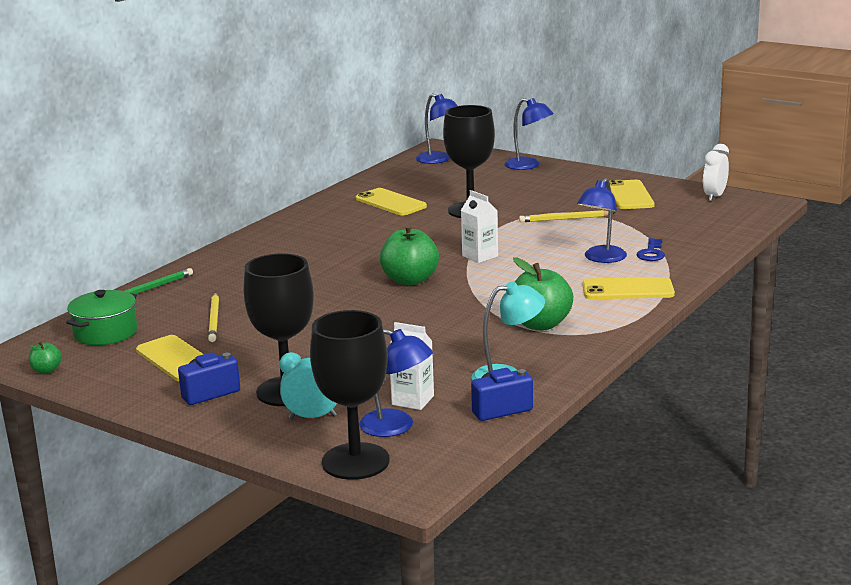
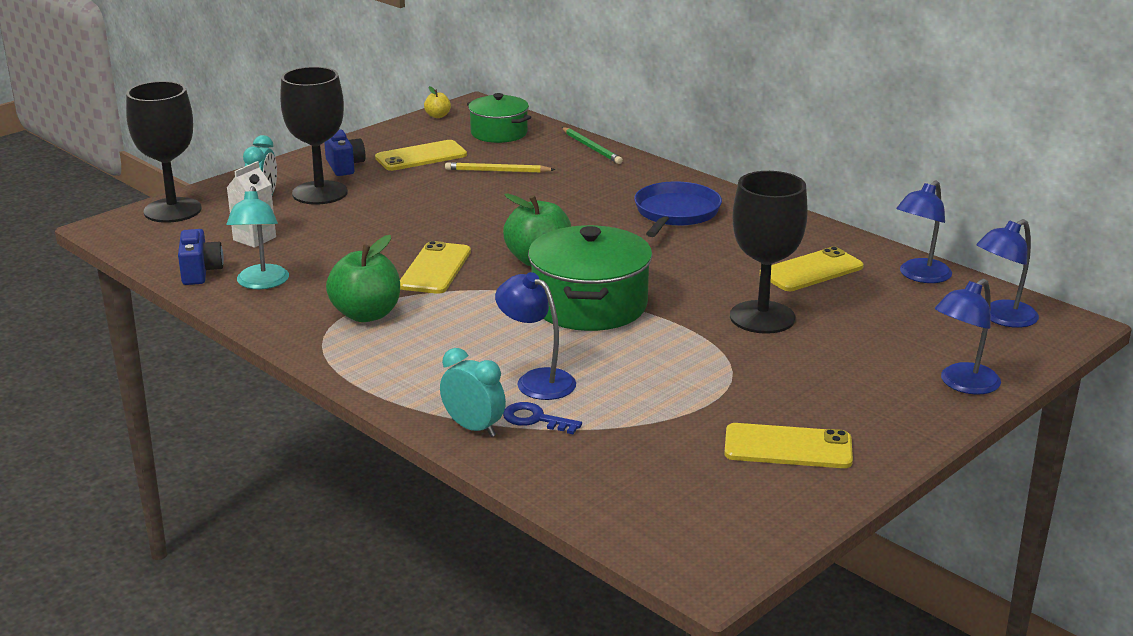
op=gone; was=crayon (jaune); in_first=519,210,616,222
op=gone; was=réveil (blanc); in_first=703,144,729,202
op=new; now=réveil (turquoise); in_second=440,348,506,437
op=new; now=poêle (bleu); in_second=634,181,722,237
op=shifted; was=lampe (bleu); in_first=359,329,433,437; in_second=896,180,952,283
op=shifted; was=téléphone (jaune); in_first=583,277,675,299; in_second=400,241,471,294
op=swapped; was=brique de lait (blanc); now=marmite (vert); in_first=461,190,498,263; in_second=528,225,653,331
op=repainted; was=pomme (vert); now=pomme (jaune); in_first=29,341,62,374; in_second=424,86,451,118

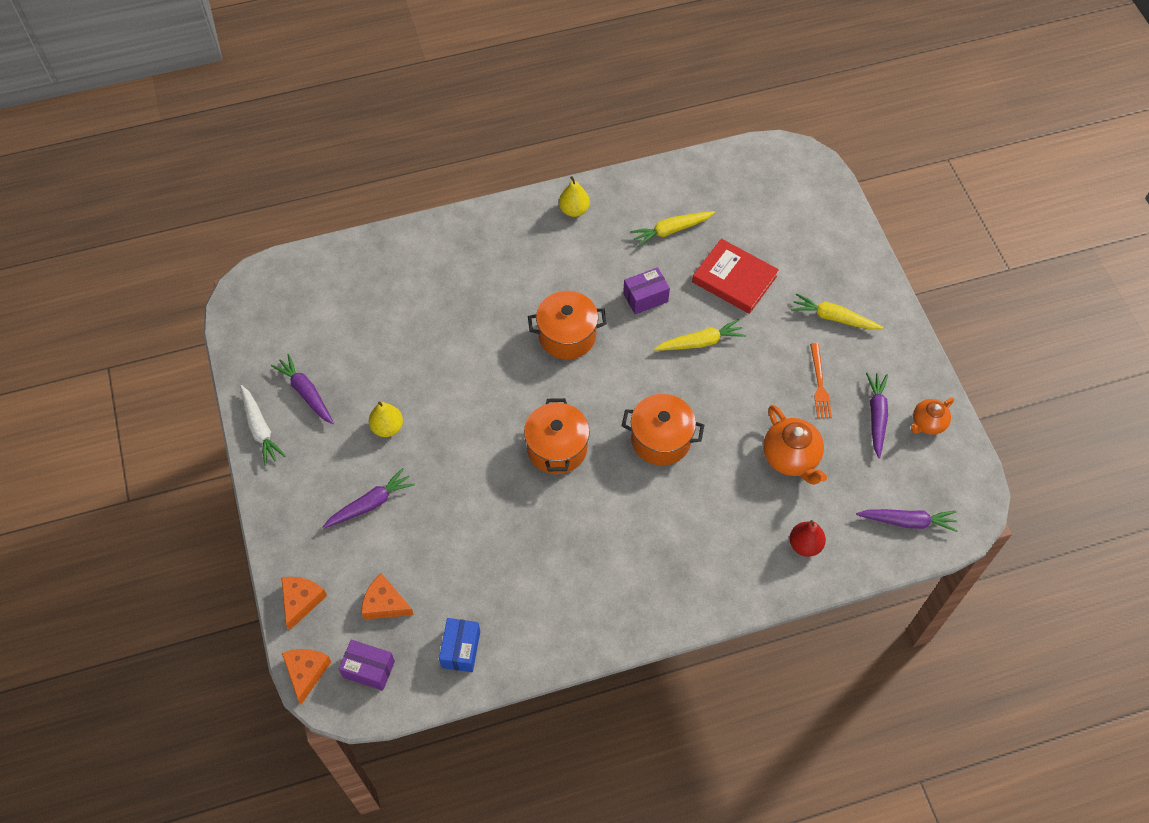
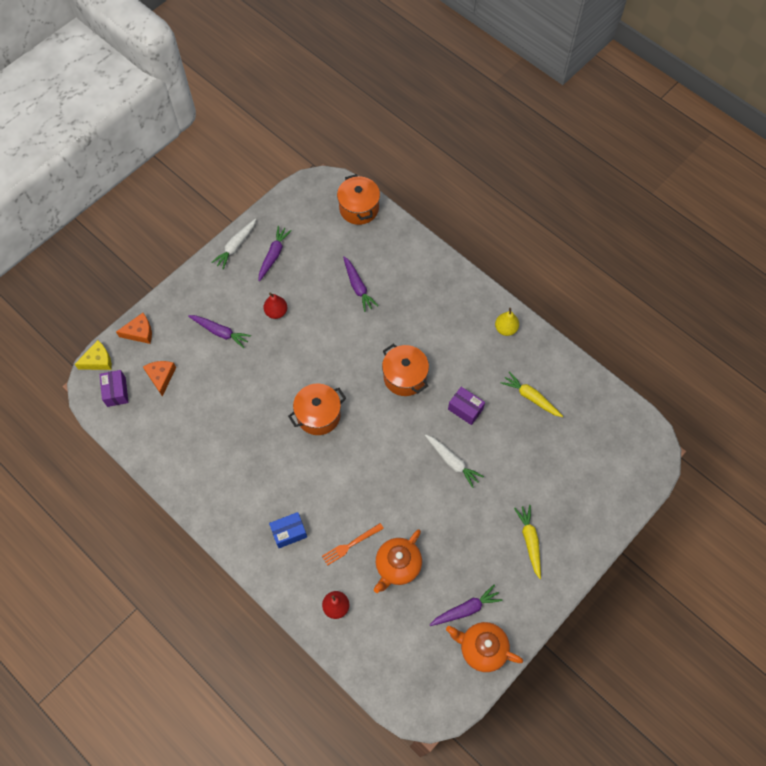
op=gone; was=livre (rouge); in_first=692,239,779,314
op=shifted; was=boîte (bleu); in_first=439,618,480,672; in_second=269,512,307,548
op=shifted; was=marmite (orange); in_first=621,394,704,466; in_second=337,174,380,225
op=shifted; was=fourchette (orange); in_first=810,343,832,419; in_second=322,523,384,566
op=shifted; was=carotte (violet); in_first=856,509,958,532; in_second=343,256,378,312
op=repainted; was=fromage (orange); now=fromage (jaune); in_first=282,649,331,704; in_second=75,340,112,370
op=repainted; was=poire (jaune); now=poire (rouge); in_first=369,402,403,437; in_second=264,293,287,319
op=repainted; was=carotte (jaune); now=carotte (blanc); in_first=654,319,746,350; in_second=425,434,484,488
op=scaled; was=théière (orange); in_first=911,398,954,435; in_second=446,622,523,672; ratio=1.59

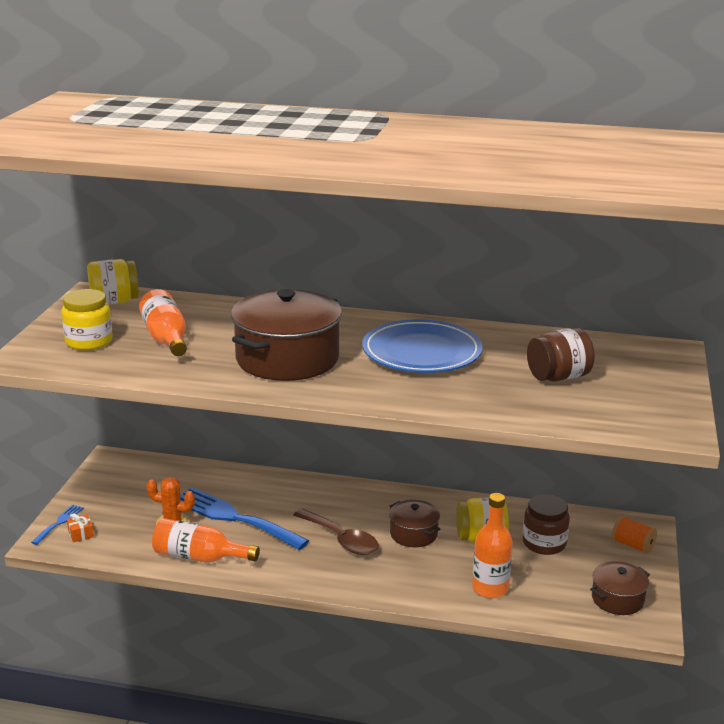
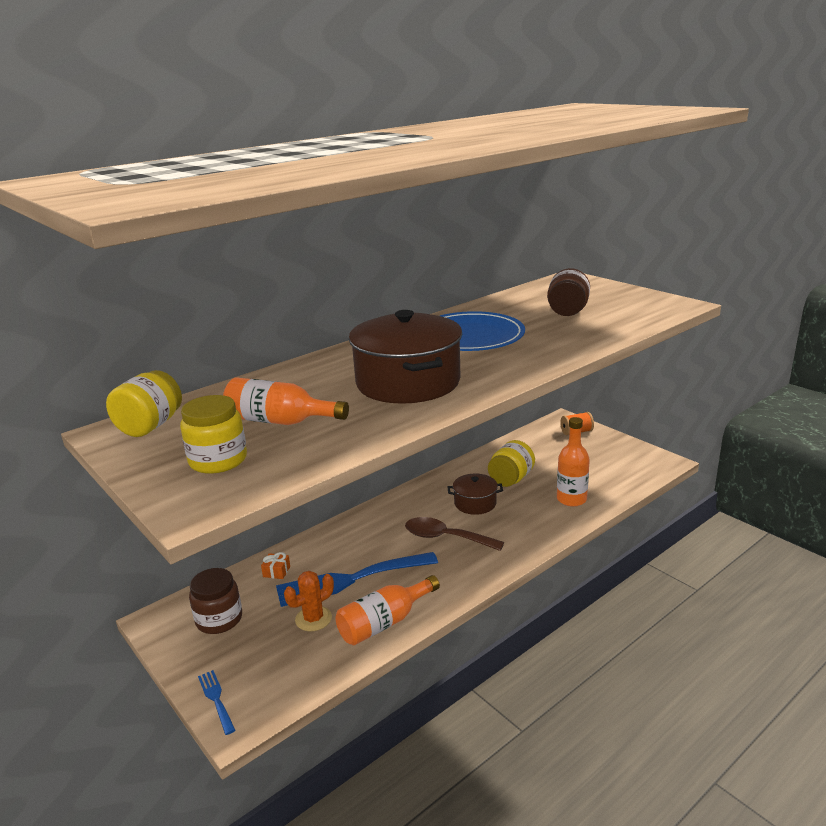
op=gone; was=marmite (marron); in_first=590,561,650,615
op=shifted; was=cadeau (orange); in_first=67,513,94,542; in_second=261,552,290,579
op=shifted; was=bocal (marron); in_first=523,494,570,555; in_second=189,568,242,634
op=rotated; was=cuillère (marron); in_first=294,508,379,555; in_second=405,517,504,551; clockwise=-150

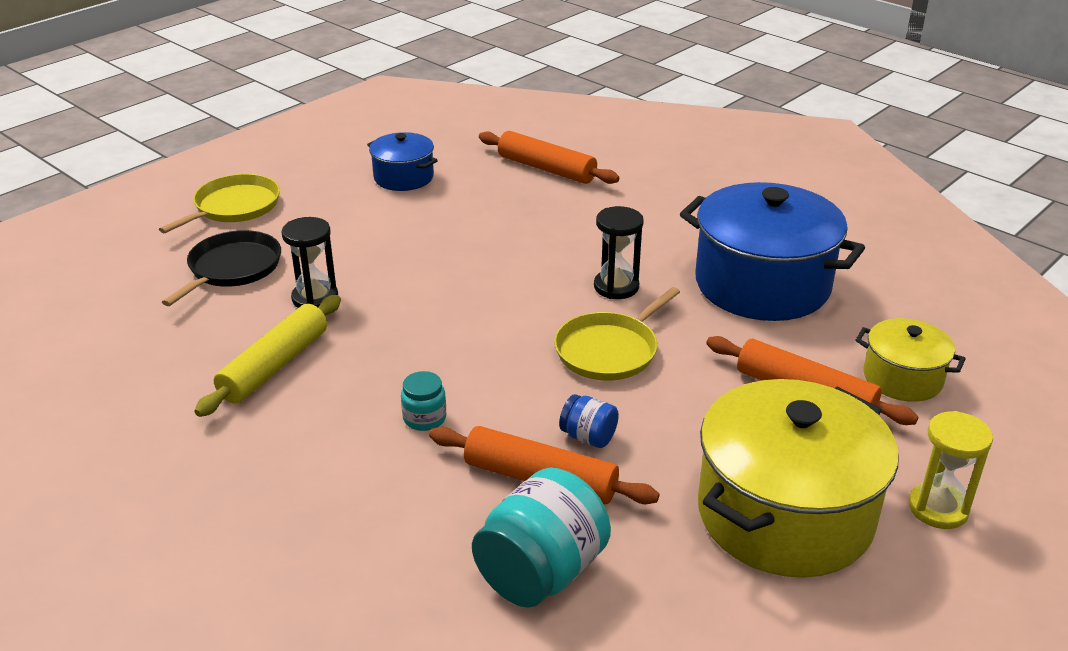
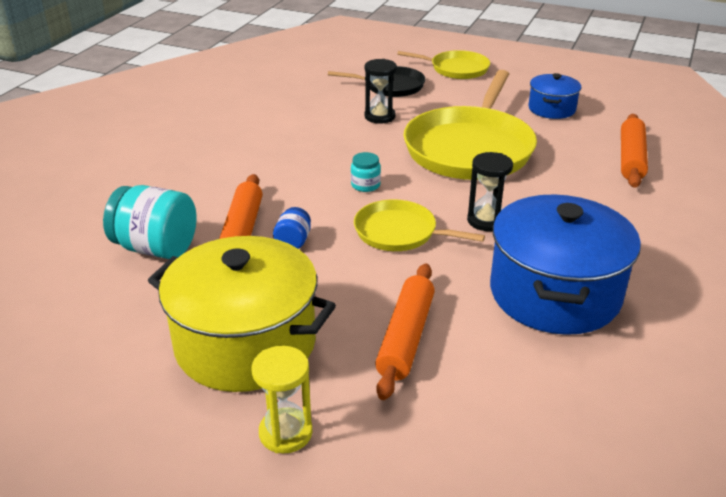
op=gone; was=rouleau à pâtisserie (jaune); in_first=194,295,341,417
op=gone; was=marmite (jaune); in_first=855,318,966,402
op=new; now=poêle (jaune); in_second=403,70,537,180
op=shifted; was=bocal (turquoise); in_first=401,371,446,431; in_second=351,152,381,192

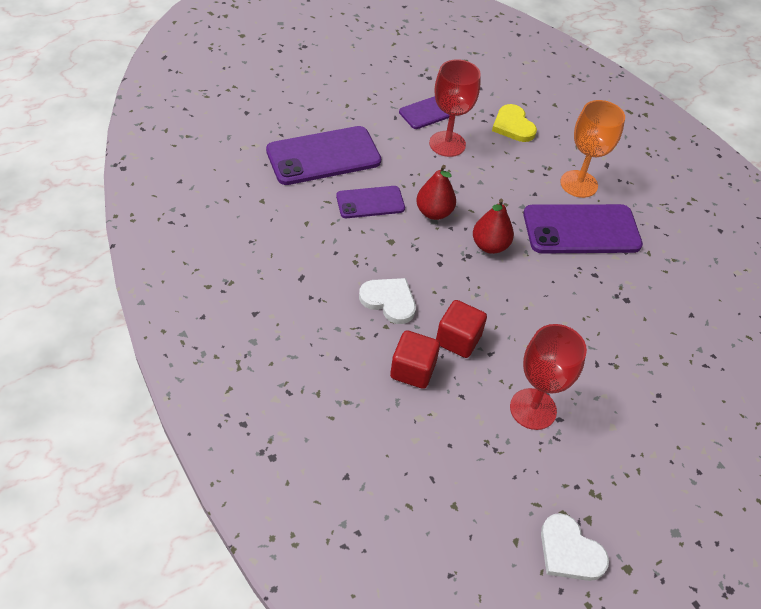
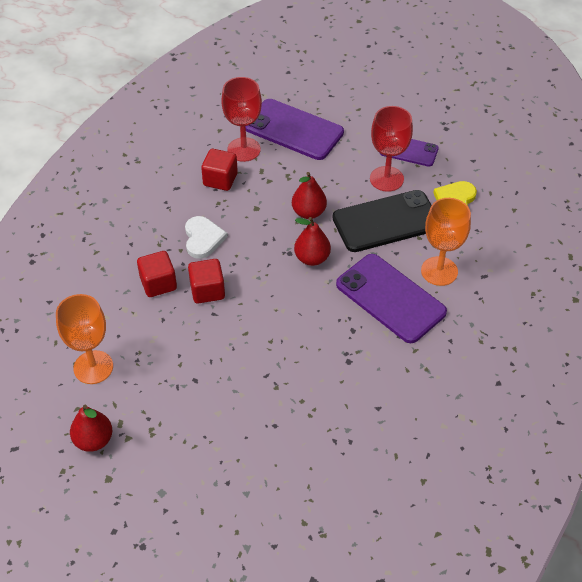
op=gone; was=téléphone (violet); in_first=336,186,405,218
op=new; now=verre à pied (orange); in_second=56,294,113,384
op=new; now=cube (rouge); in_second=201,149,238,191
op=new; now=téléphone (noir); in_second=333,190,431,252
op=shifted; was=verre à pied (rouge); in_first=510,324,587,430; in_second=221,77,262,162
op=swapped; was=cœur (blanc); now=poire (rouge); in_first=541,513,609,581; in_second=70,405,112,452

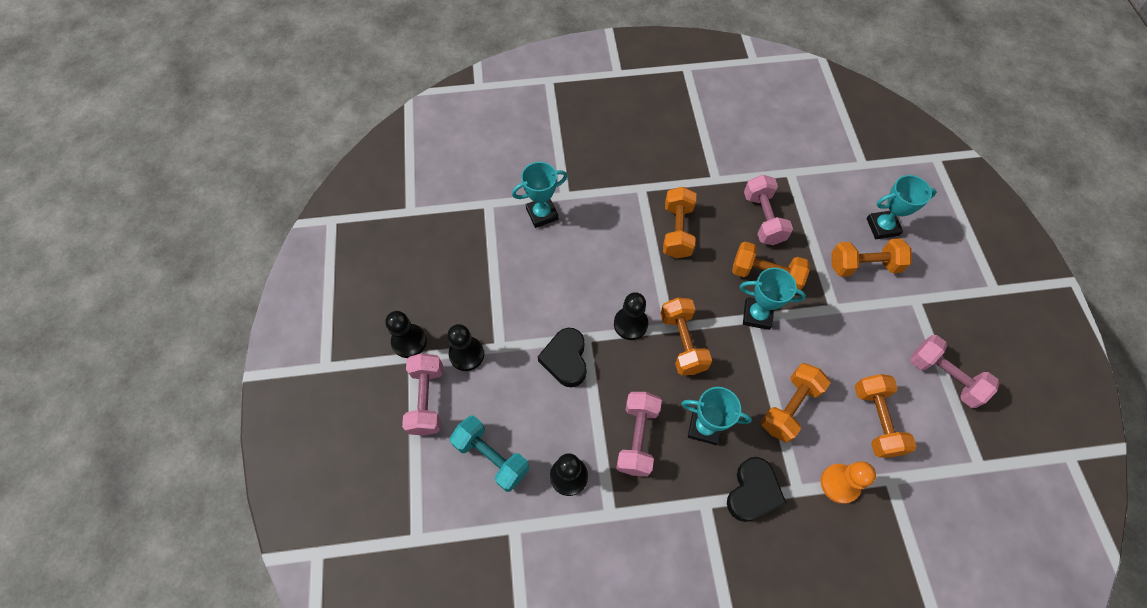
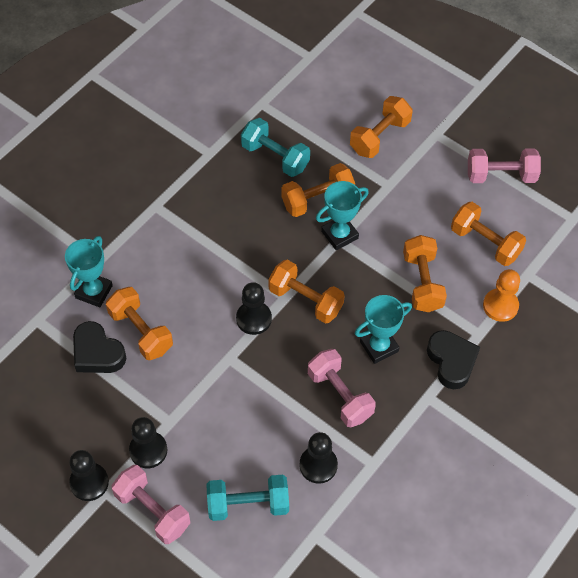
op=gone; was=trophée (turquoise); in_first=866,175,937,239
op=shifted; was=cœur (noir); in_first=538,328,587,387; in_second=73,321,126,373
op=shifted; was=haltère (orange); in_first=663,187,696,258; in_second=106,287,173,360
op=repainted; was=haltère (rose); now=haltère (turquoise); in_first=744,175,793,245; in_second=241,118,310,177

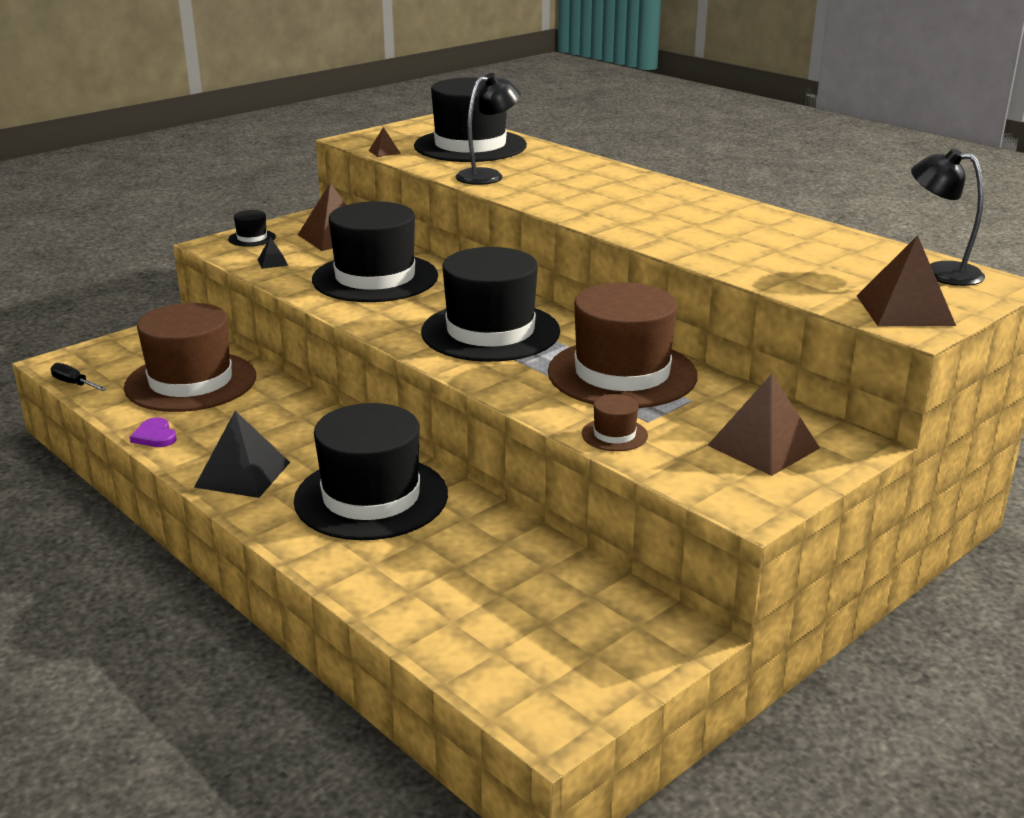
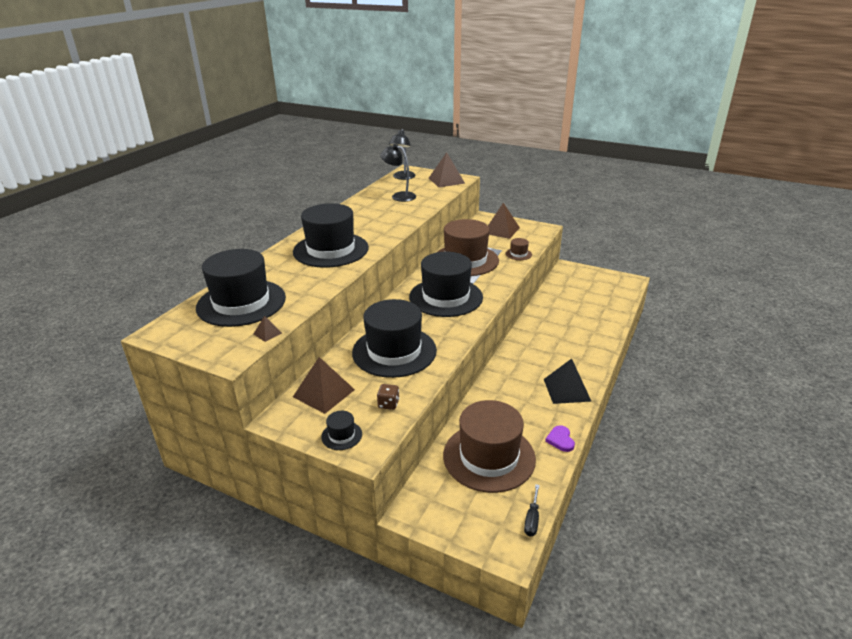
op=shifted; was=chapeau (noir); in_first=294,403,448,540; in_second=293,203,369,268
op=shifted; was=lampe (noir); in_first=455,73,521,185; in_second=380,144,416,202
op=swapped; was=pyramide (noir); now=dé (marron); in_first=258,237,288,269; in_second=377,384,399,410
op=rotated; was=cœur (violet); in_first=130,417,177,447; in_second=545,425,575,452; clockwise=135

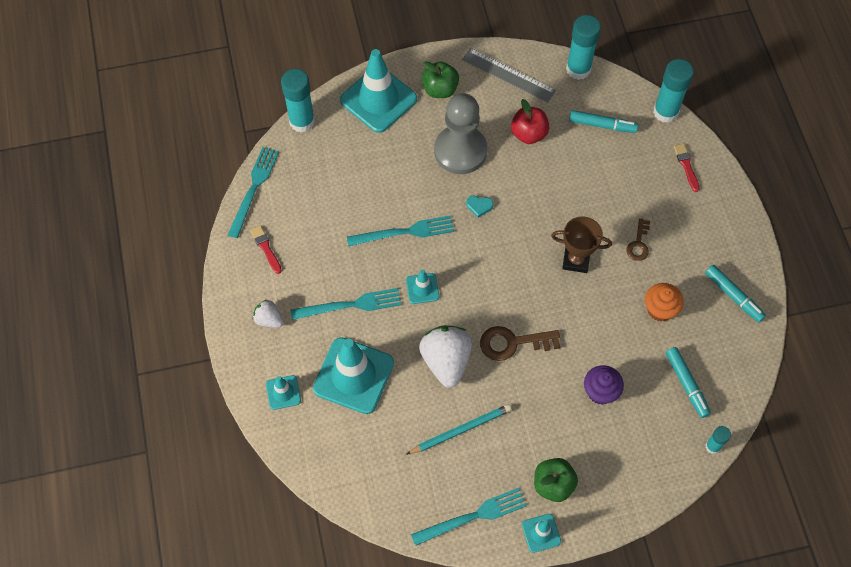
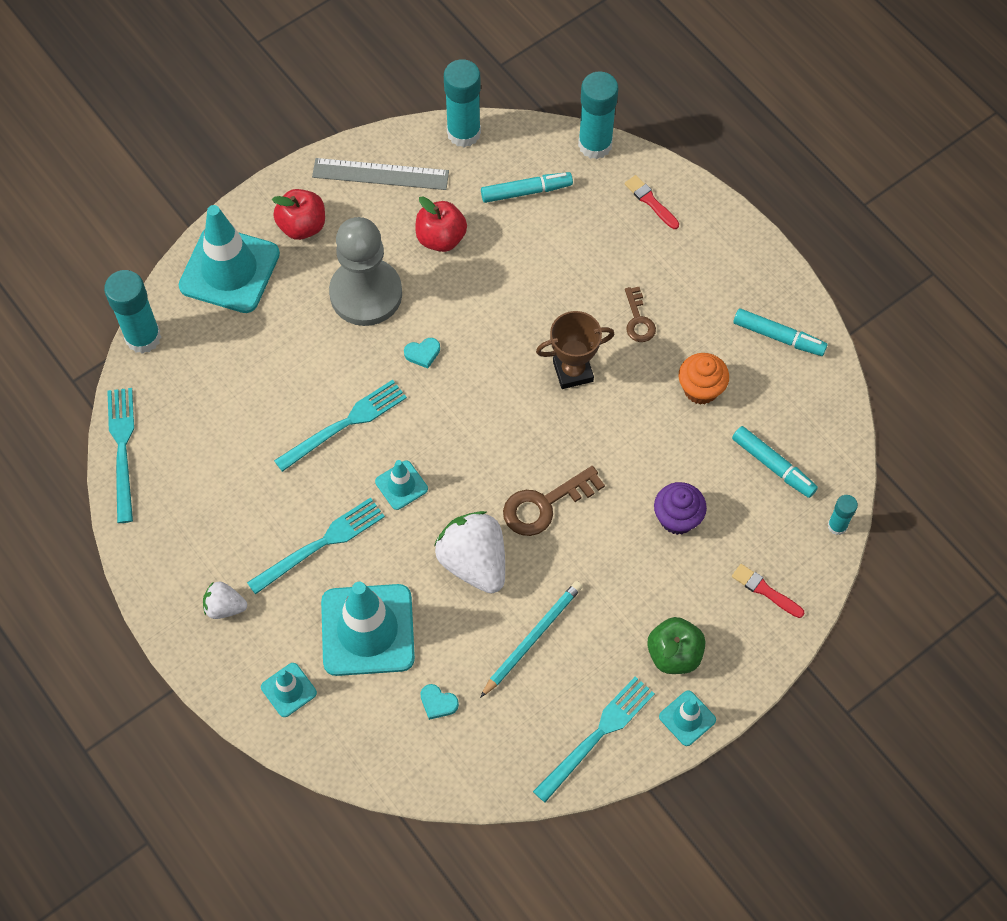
op=new; now=cœur (turquoise); in_second=420,684,459,720
op=shifted; was=pinceau (rouge); in_first=250,225,282,274; in_second=732,564,804,618
op=repainted; was=pomme (vert); now=pomme (rouge); in_first=422,61,459,98; in_second=272,189,325,240

